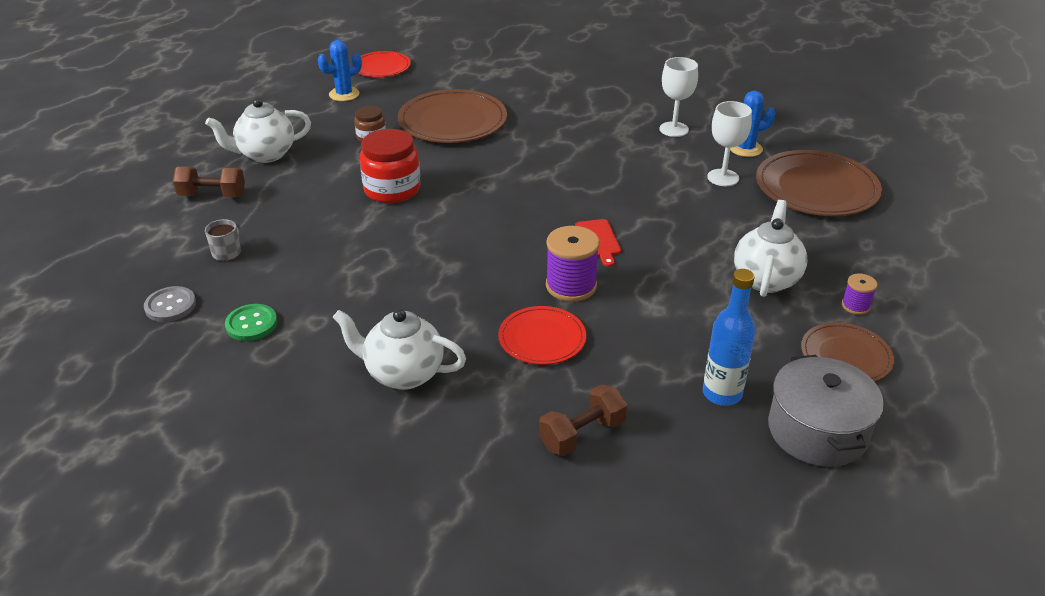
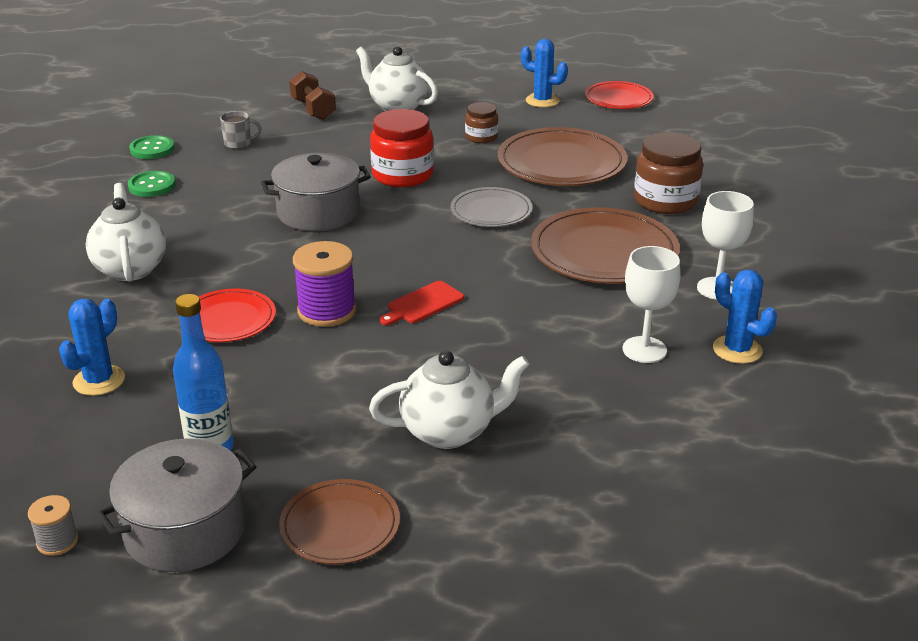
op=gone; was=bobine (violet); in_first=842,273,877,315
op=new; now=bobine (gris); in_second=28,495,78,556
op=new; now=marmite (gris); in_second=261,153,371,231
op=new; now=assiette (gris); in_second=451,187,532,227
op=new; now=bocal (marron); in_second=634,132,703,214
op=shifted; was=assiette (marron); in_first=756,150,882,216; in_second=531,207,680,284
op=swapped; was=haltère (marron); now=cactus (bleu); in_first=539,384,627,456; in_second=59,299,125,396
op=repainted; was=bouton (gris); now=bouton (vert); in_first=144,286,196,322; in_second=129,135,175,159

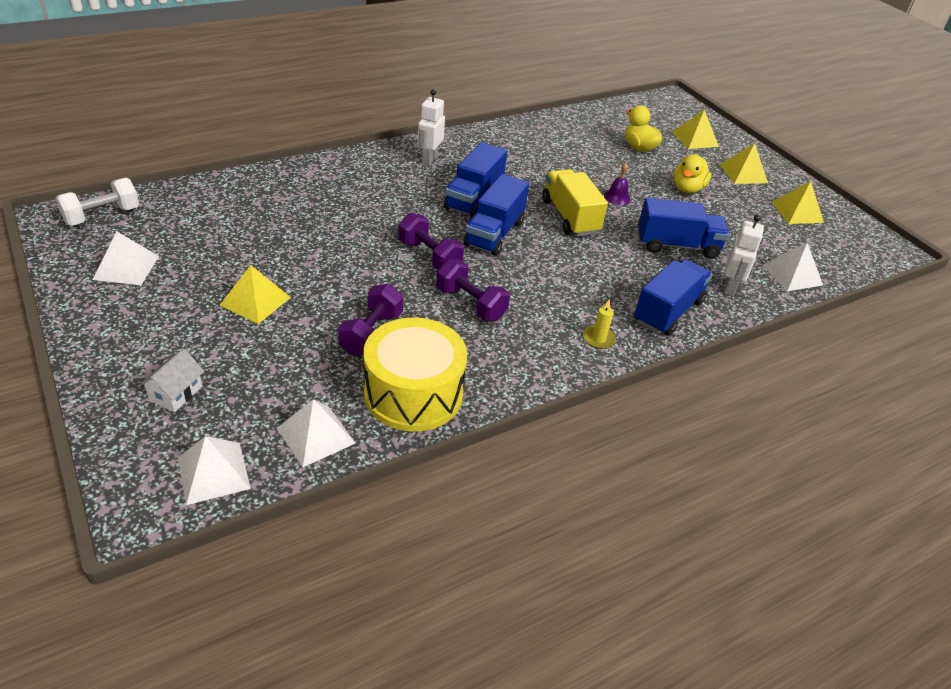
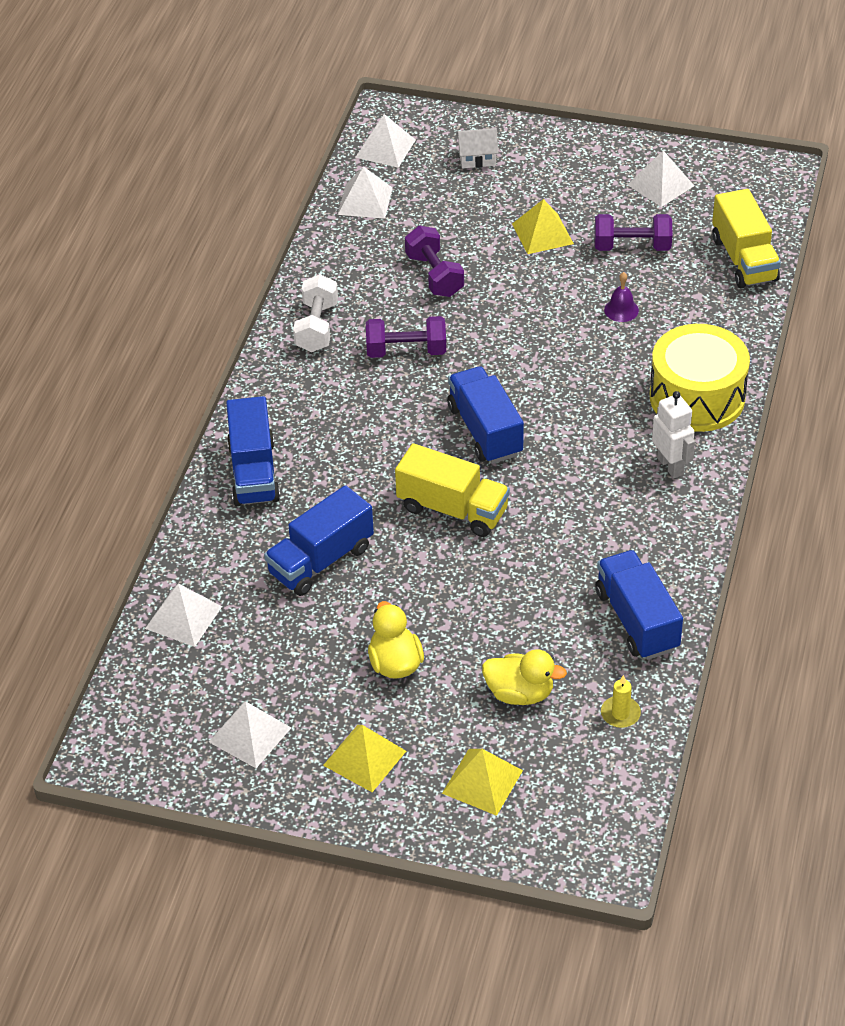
op=gone; was=robot (blanc); in_first=724,215,764,296
op=new; now=camion (jaune); in_second=712,189,781,288
op=shifted; was=haltère (blanc); in_first=55,178,139,226; in_second=293,274,338,352
op=shifted; was=tambour (jaune); in_first=363,318,467,432; in_second=650,324,750,432
op=shifted; was=haltère (violet); in_first=398,213,464,270; in_second=595,214,672,251
op=shifted; was=camion (bleu); in_first=444,142,507,217; in_second=595,550,683,660
op=shifted; was=bougie (jaune); in_first=583,300,616,349; in_second=601,675,641,728
op=shifted; was=cloche (violet); in_first=604,163,631,205; in_second=604,272,639,322
op=repainted; was=pyramide (jaune); now=pyramide (blanc); in_first=772,181,824,224; in_second=209,701,291,768
op=rotated; was=maison (blanc); in_first=139,349,204,412; in_second=456,128,499,169; clockwise=-75

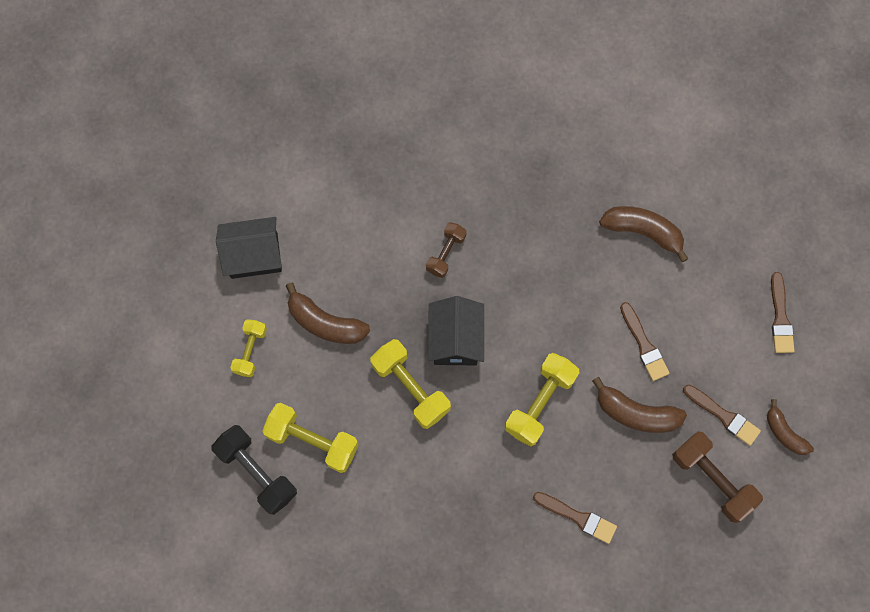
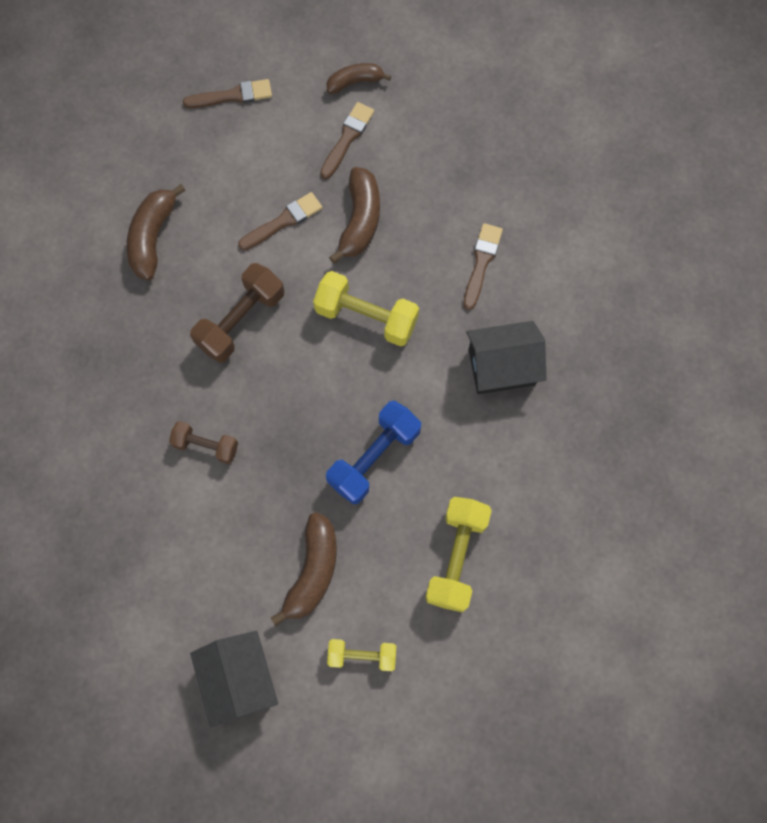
op=gone; was=haltère (noir); in_first=211,425,297,515
op=shifted; was=maison (noir); in_first=428,296,484,365; in_second=466,321,547,394
op=shifted; was=haltère (marron); in_first=672,431,763,523; in_second=190,263,284,363
op=repainted; was=haltère (jaune); now=haltère (bleu); in_first=370,339,451,429; in_second=326,401,421,505
op=rotated; was=banane (marron); in_first=767,399,814,455; in_second=326,63,391,94; clockwise=-150

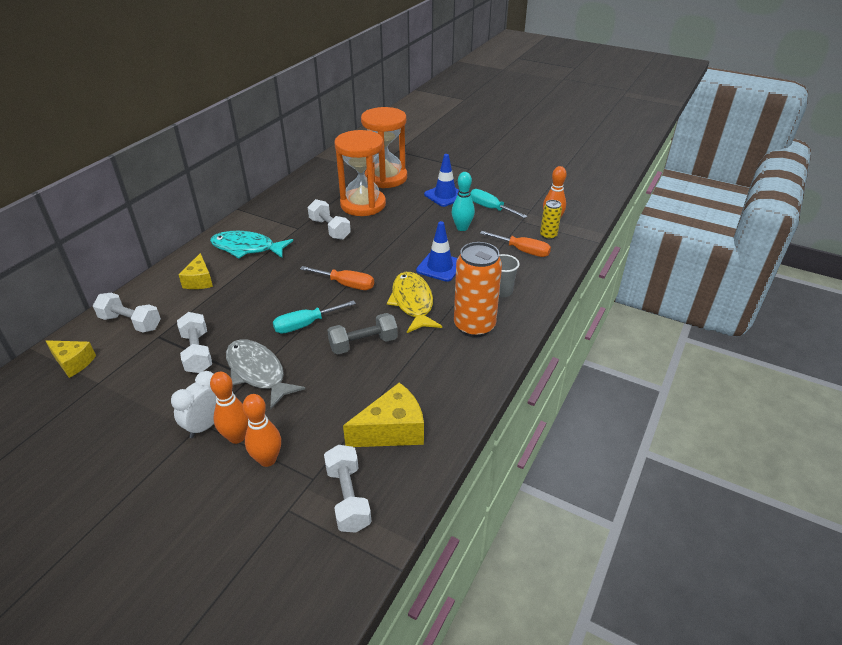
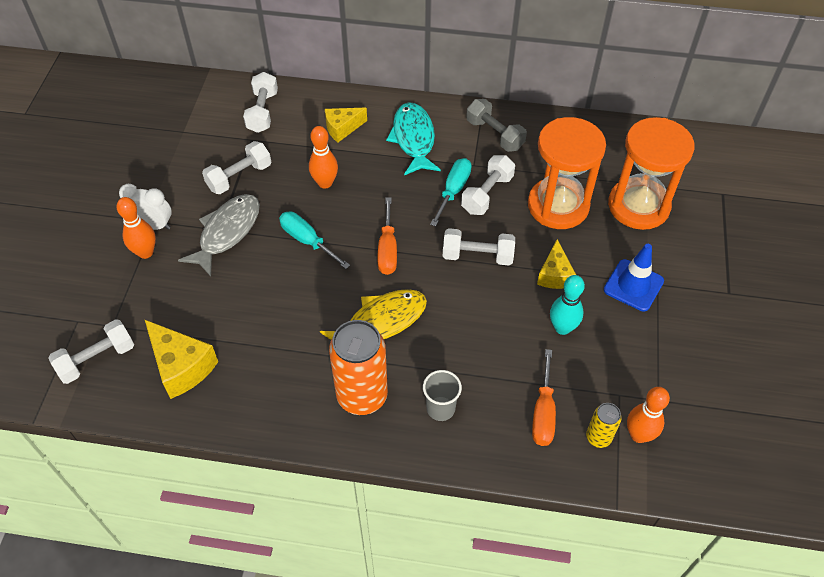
op=gone; was=cône de chantier (bleu); in_first=416,221,457,282
op=new; now=haltère (blanc); in_second=443,228,515,265
op=shifted; was=fromage (jaune); in_first=46,340,96,378; in_second=537,239,576,289
op=shifted; was=quille (orange); in_first=243,394,281,467; in_second=309,126,338,189
op=shifted; was=haltère (gris); in_first=327,313,398,354; in_second=466,99,527,152
op=shifted; was=tournevis (turquoise); in_first=470,189,527,218; in_second=430,158,472,227

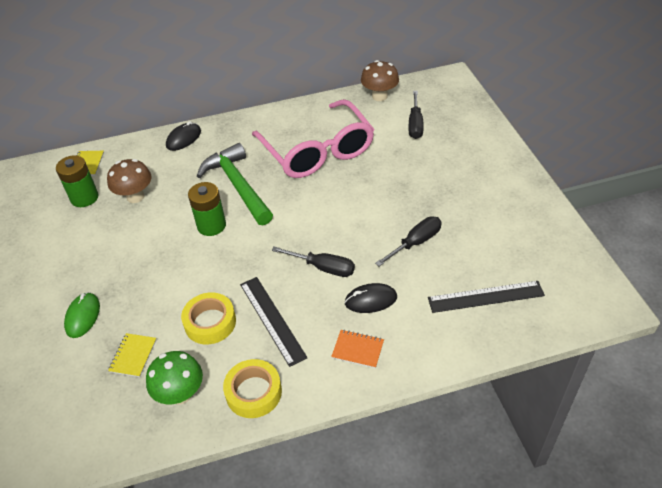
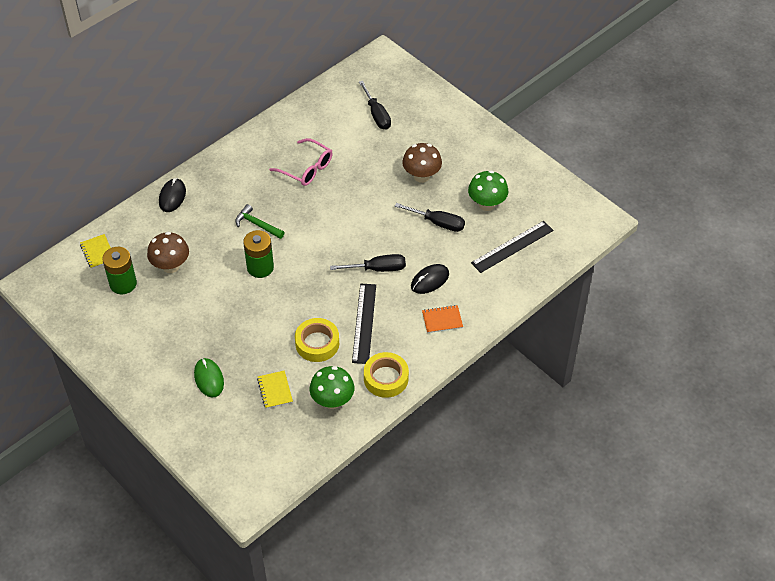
op=new; now=champignon (vert); in_second=468,170,508,211
op=shifted; was=champignon (marron); in_first=361,60,399,101; in_second=402,143,442,183
op=rotated; was=règle (noir); in_first=240,277,307,367; in_second=352,284,376,364; clockwise=60
op=rotated; was=tournevis (noir); in_first=375,216,442,266; in_second=395,203,465,232; clockwise=90
op=scaled; was=marteau (vert); in_first=197,143,273,225; in_second=235,204,285,239; ratio=0.51
op=scaled; was=lunettes (rose); in_first=252,99,374,178; in_second=269,138,333,186; ratio=0.53

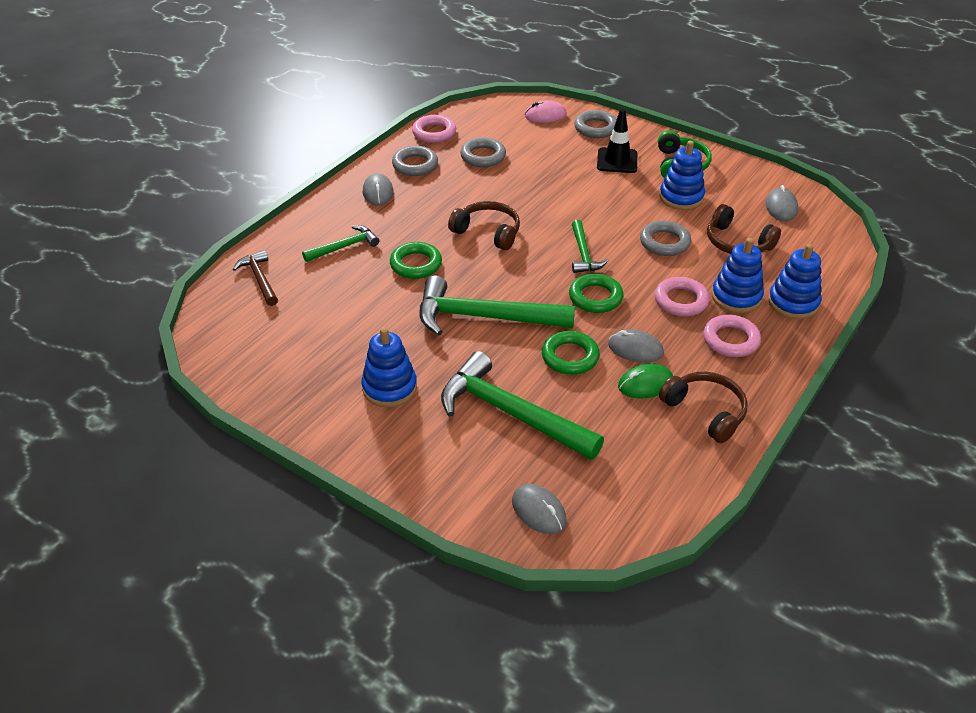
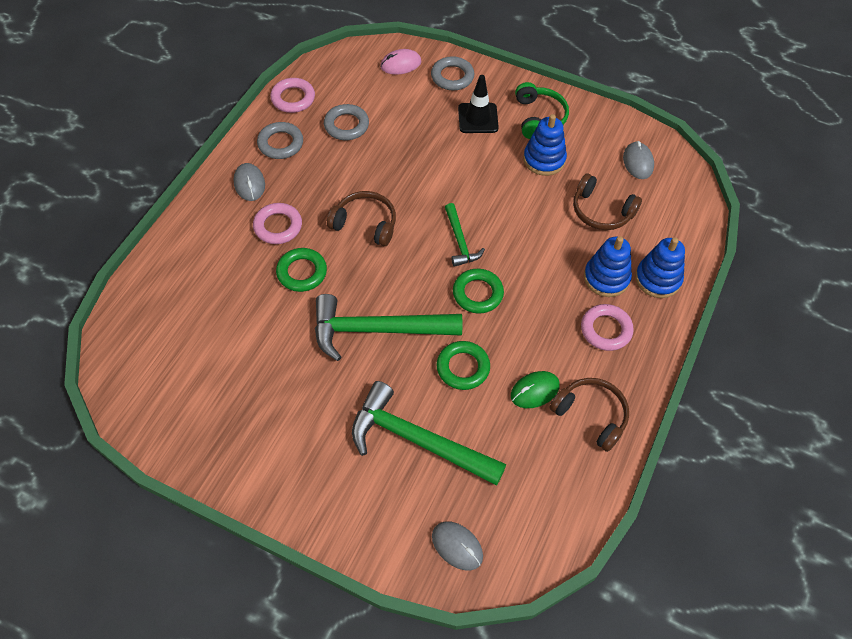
op=gone; was=marteau (marron); in_first=233,250,278,306
op=gone; was=marteau (vert); in_first=302,225,379,262
op=gone; was=jouet à empiler (bleu); in_first=361,327,417,407
op=gone; was=souris (gris); in_first=608,329,664,363
op=gone; was=anneau (gris); in_first=640,221,691,256
op=shifted; was=anneau (rose); in_first=655,277,710,316; in_second=253,203,302,244

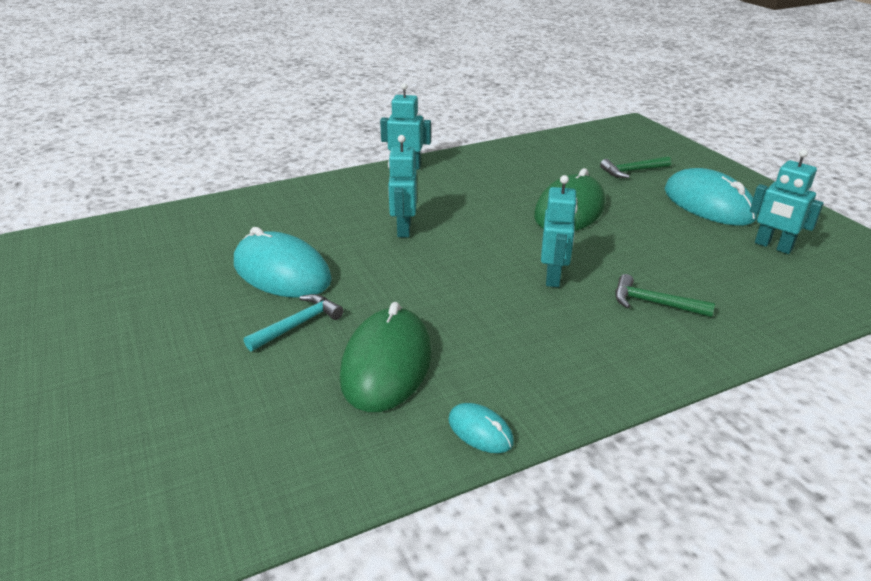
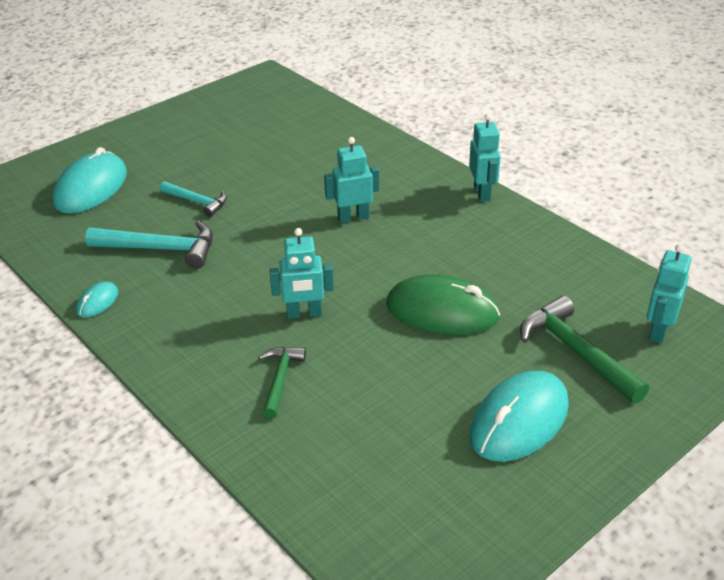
op=shifted; was=souris (turquoise); in_first=234,227,332,298; in_second=53,147,127,214
op=shifted; was=robot (turquoise); in_first=750,149,824,254; in_second=647,244,691,343
op=swapped; was=souris (vert); now=marteau (turquoise); in_first=340,302,432,412; in_second=85,221,213,269
op=scaled; was=marteau (vert); in_first=600,156,671,178; in_second=520,296,649,404; ratio=1.63

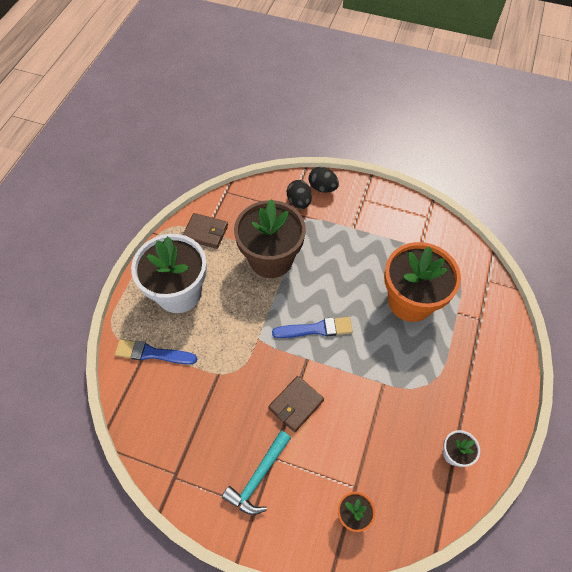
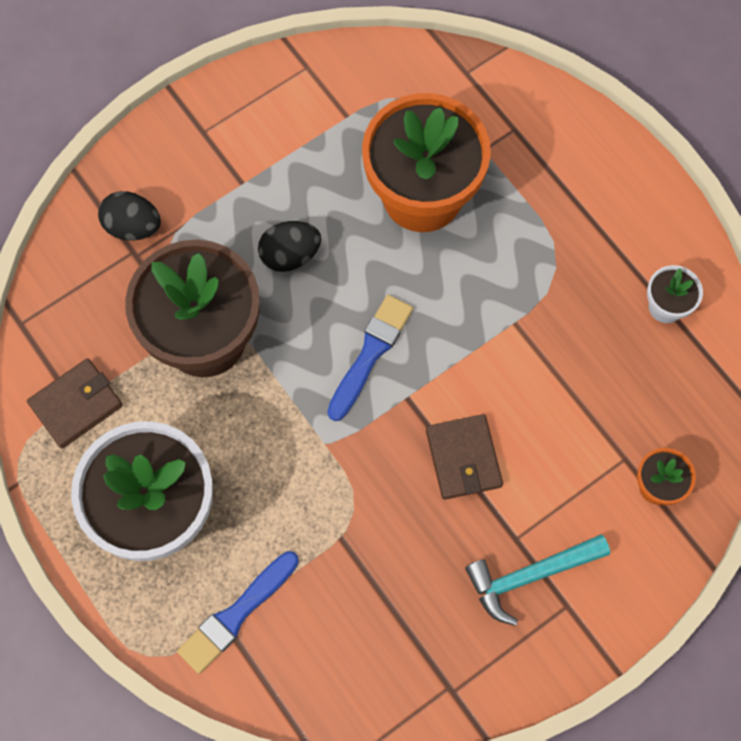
op=shifted; was=œuf (noir); in_first=309,167,339,193; in_second=258,221,321,272
op=rotated; was=marteau (turquoise); in_first=222,431,291,515; in_second=465,534,610,626; clockwise=90

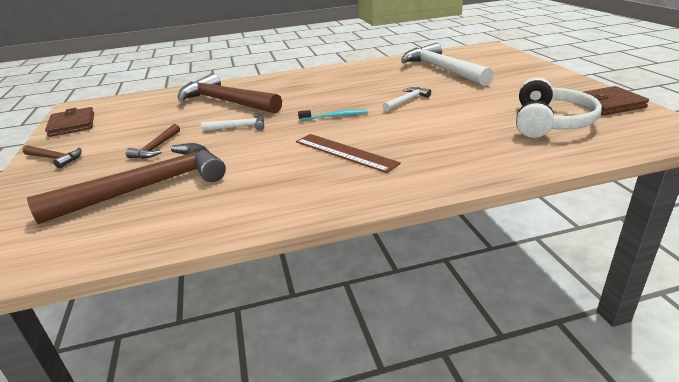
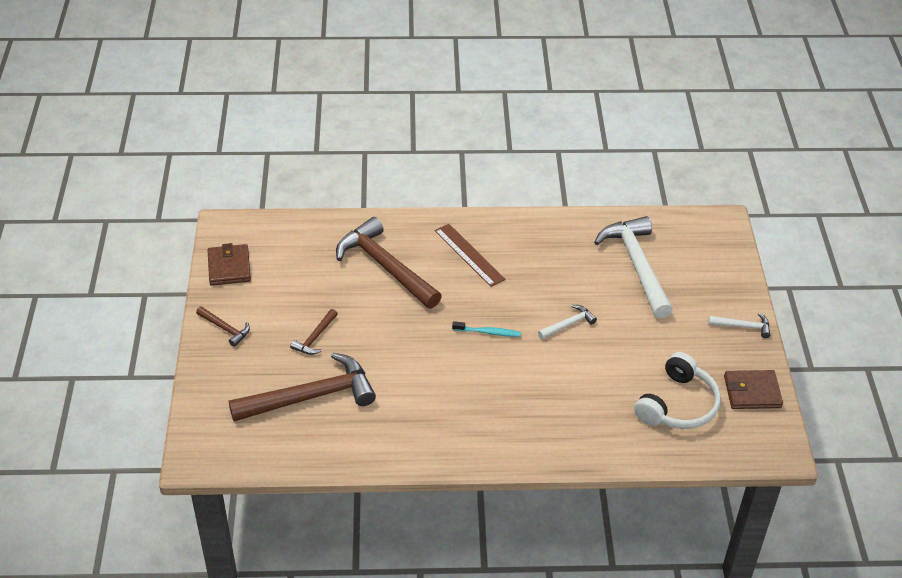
op=shifted; was=marteau (blanc); in_first=201,114,264,131; in_second=708,313,770,338
op=shifted; was=règle (marron); in_first=296,134,401,173; in_second=435,224,505,287

